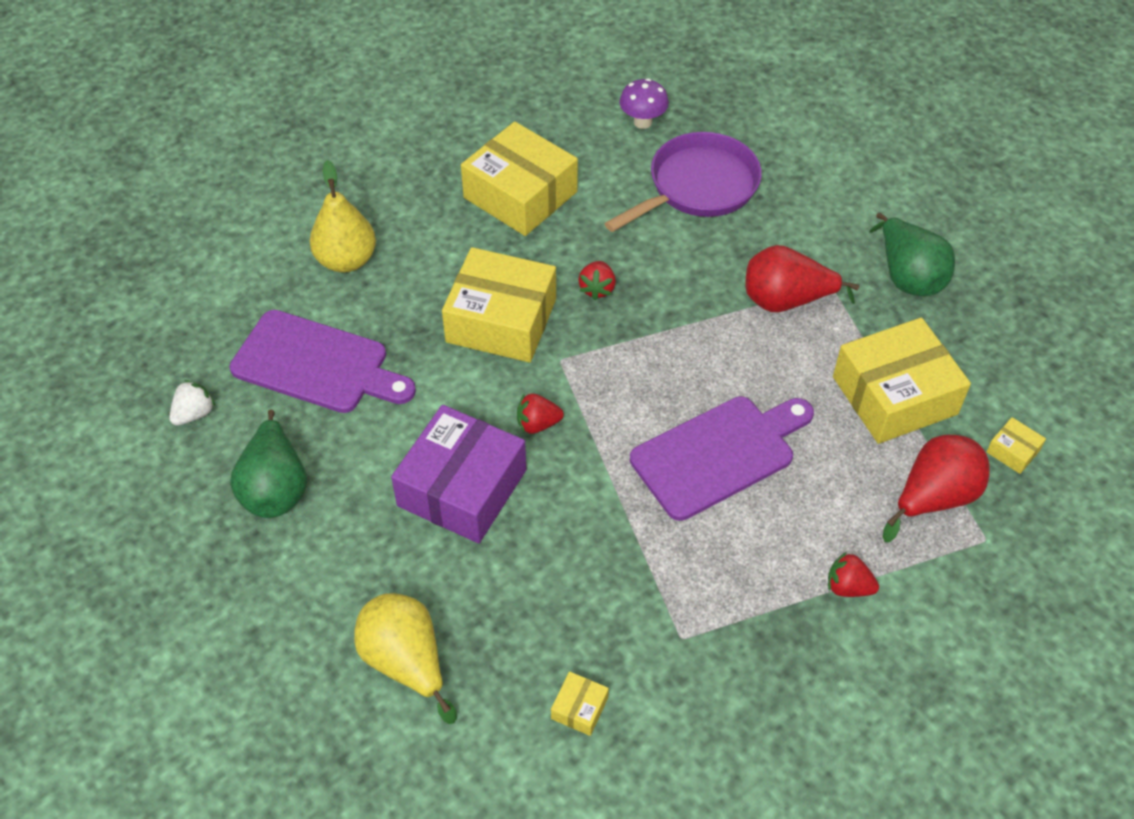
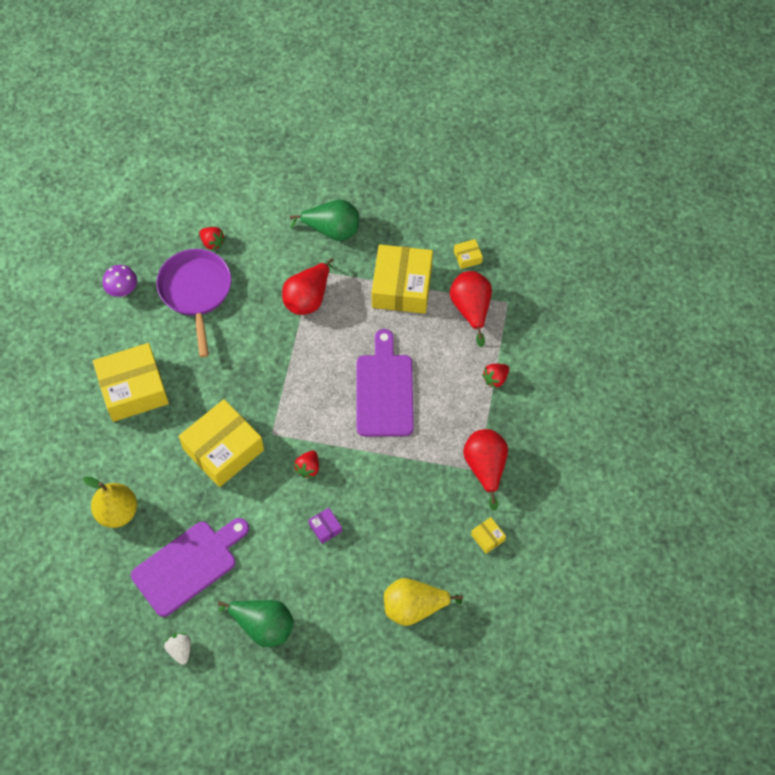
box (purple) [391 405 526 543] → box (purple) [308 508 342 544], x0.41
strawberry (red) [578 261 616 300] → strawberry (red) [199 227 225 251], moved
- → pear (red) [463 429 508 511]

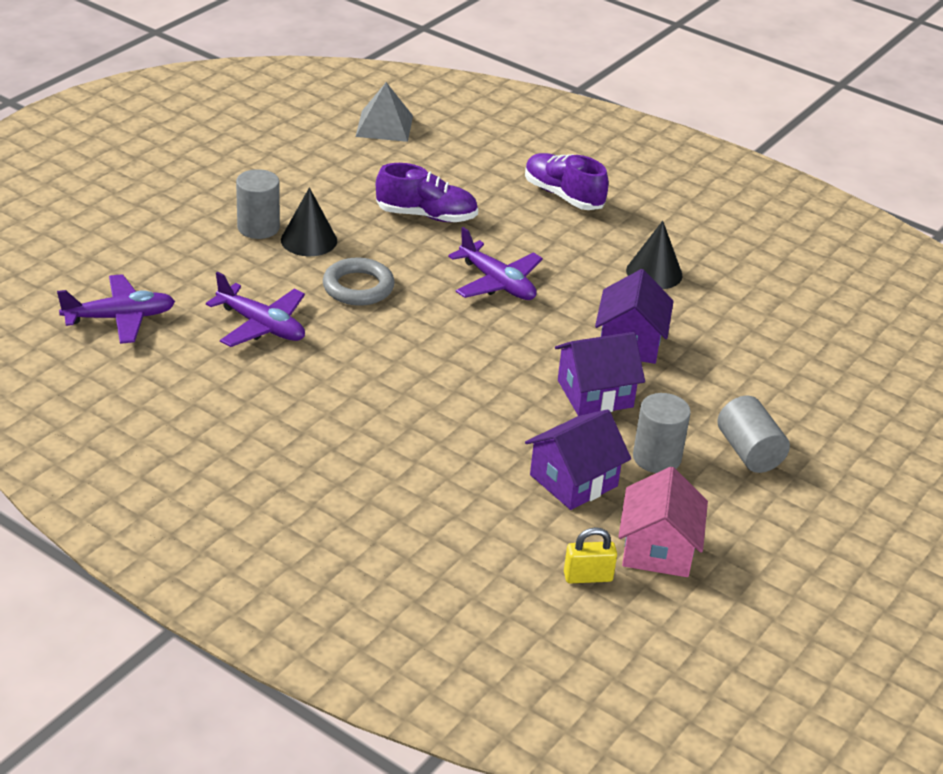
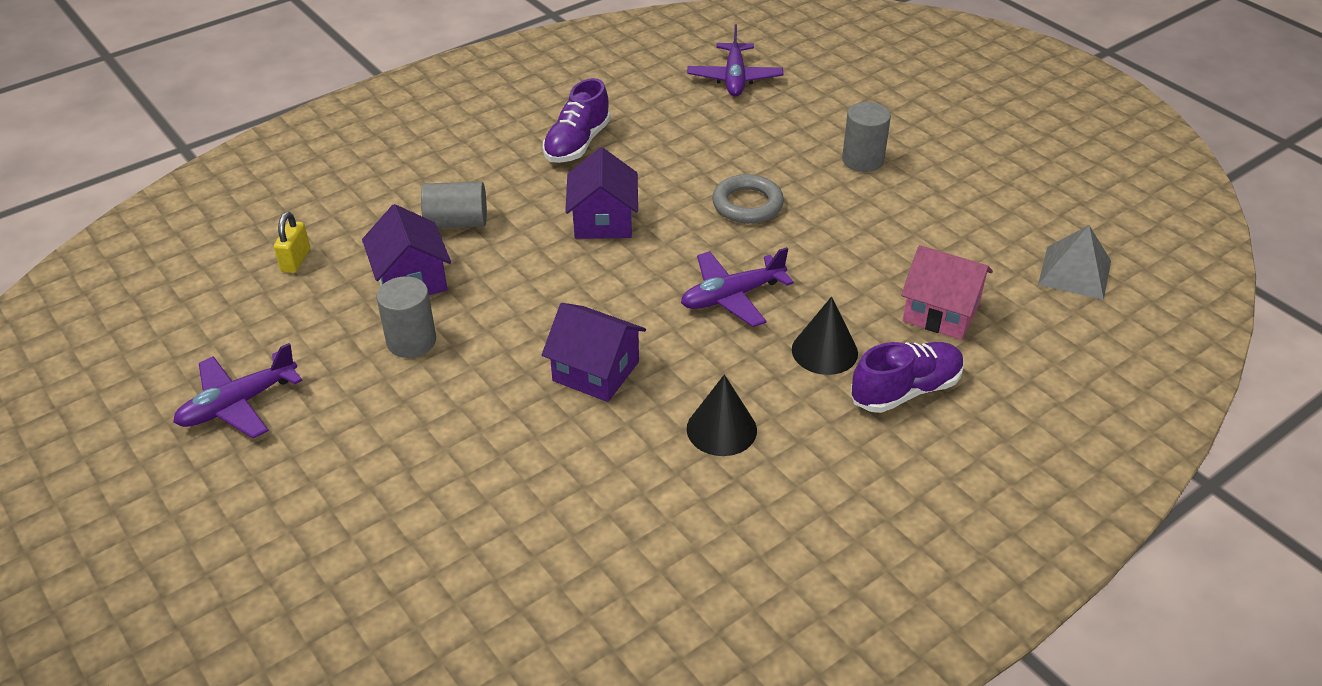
plane (purple) [206 272 305 347] → plane (purple) [173 343 303 438], moved
cone (black) [281 187 337 256] → cone (black) [792 296 858 375], moved
shoe (purple) [376 163 478 222] → shoe (purple) [543 78 611 163], moved
house (purple) [555 332 645 416] → house (purple) [565 147 638 239], moved
house (pink) [618 467 708 577] → house (pink) [901 245 993 340], moved
cylinder (grey) [717 396 790 473] → cylinder (grey) [421 182 487 228], moved

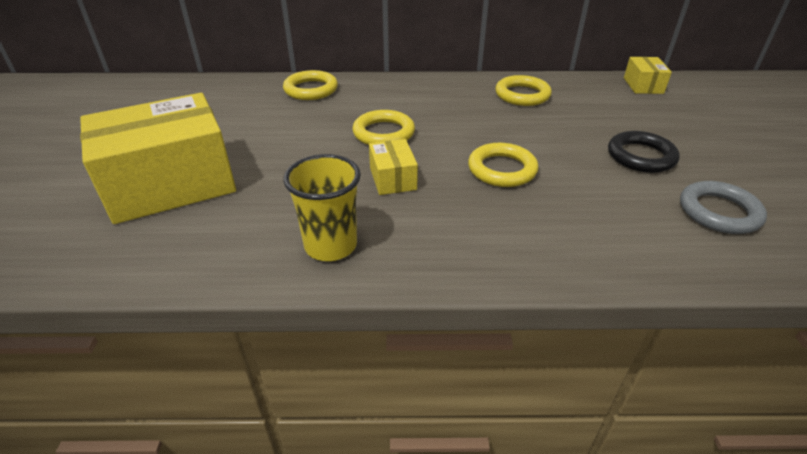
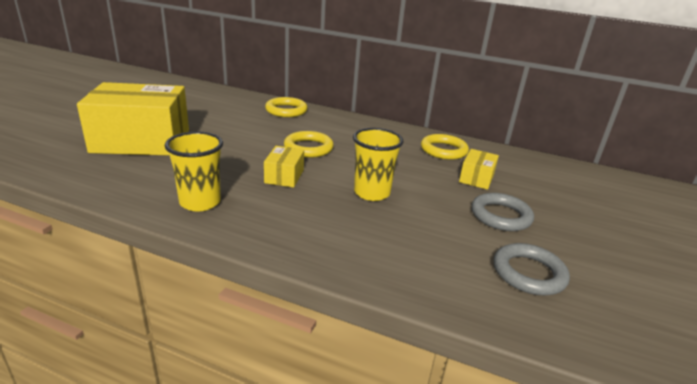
ring (yellow) [468 143 539 187] → cup (yellow) [353 128 404 201]
ring (black) [608 131 680 173] → ring (grey) [472 193 534 231]
box (yellow) [624 57 672 94] → box (yellow) [459 149 499 190], moved

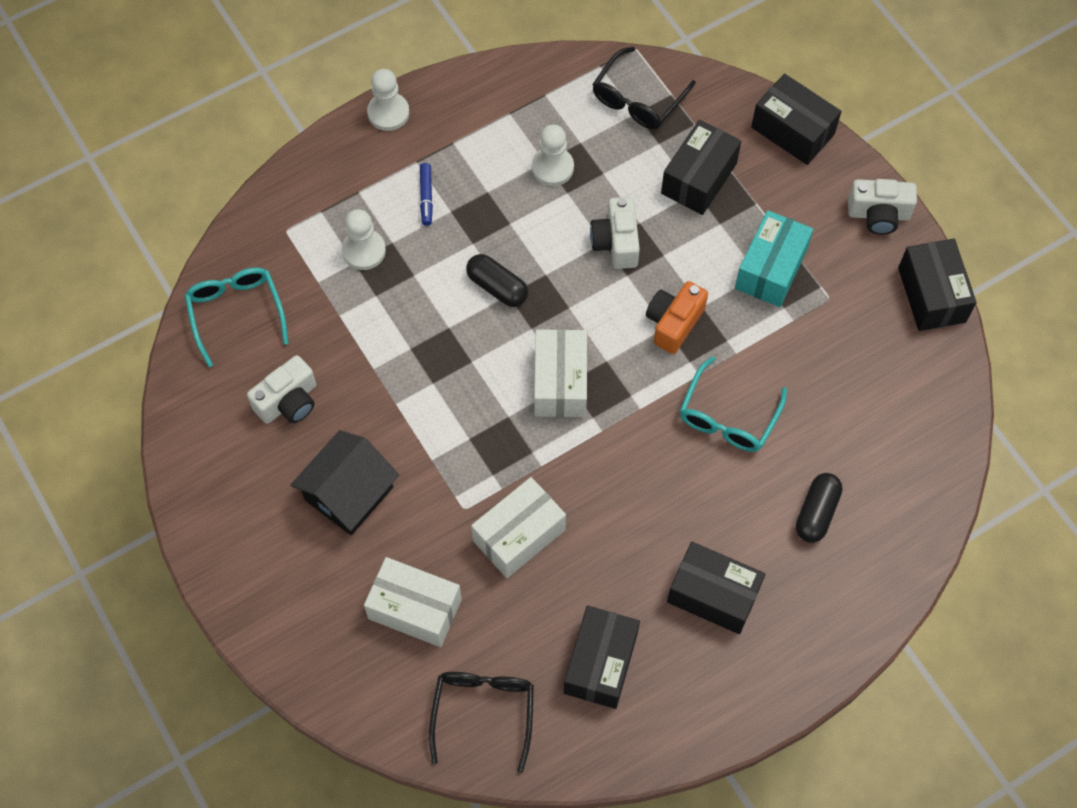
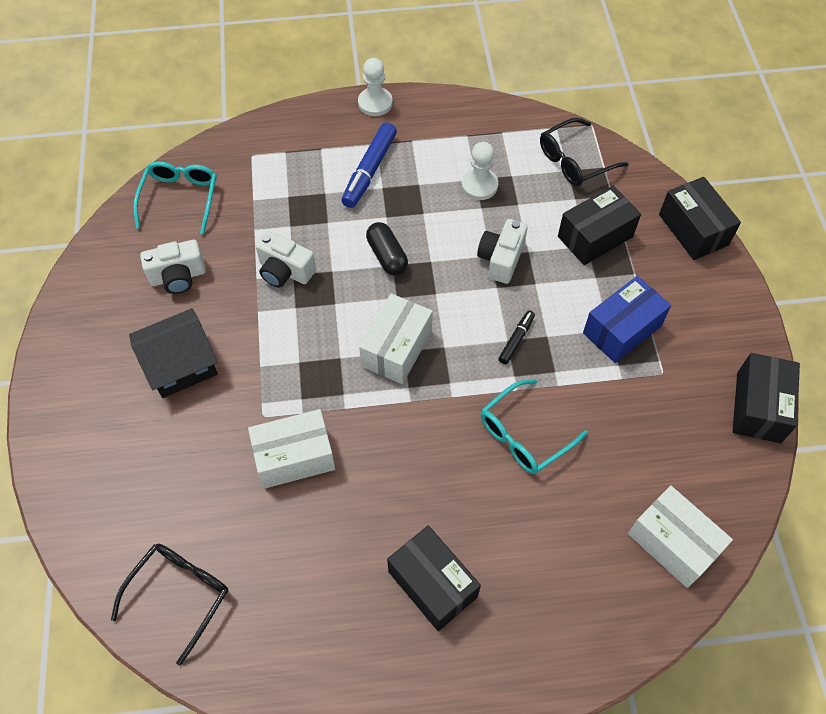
pawn (white) [342 209 386 270] → -
box (white) [364 557 462 647] → box (white) [628 486 733 588], moved
marker (blue) [420 163 433 226] → marker (blue) [341 122 397 208], x1.82
box (black) [564 606 640 709] → -
camera (orange) [646 281 708 354] → marker (black) [498 311 535 364]
box (turquoise) [735 210 813 307] → box (blue) [583 276 671 363]
capsule (black) [796 473 842 543] → -
camera (white) [848 179 917 235] → camera (white) [255 231 316 288], moved

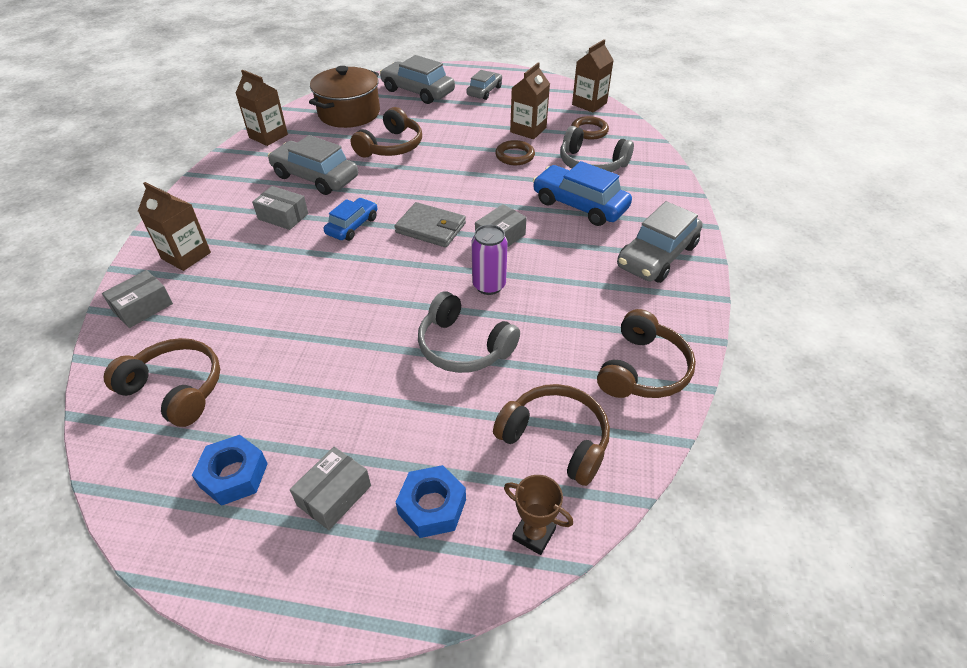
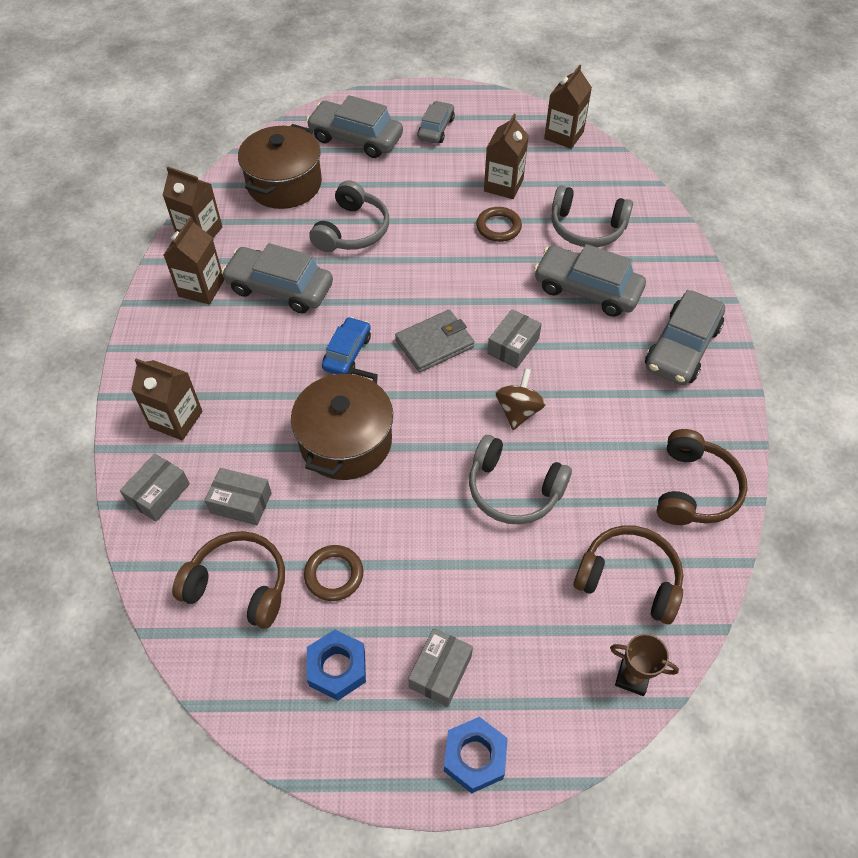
box (grey) [252 186 308 230] → box (grey) [205 468 272 525], moved
headphones (brown) [351 107 422 158] → headphones (grey) [309 180 389 252]
wallet (grey) [394 202 466 247] → wallet (grey) [395 310 475 372], 45 degrees counterclockwise
nut (blue) [396 465 466 538] → nut (blue) [444 717 508 794], moved
can (purple) [472 225 508 295] → spinning top (brown) [496 369 546 430]
car (blue) [533 161 632 226] → car (grey) [534 244 646 317]
ring (brown) [571 116 609 140] → ring (brown) [304 545 363 601], moved
- → carton (brown) [164 216 224 304]
- → pot (brown) [291 368 393 480]

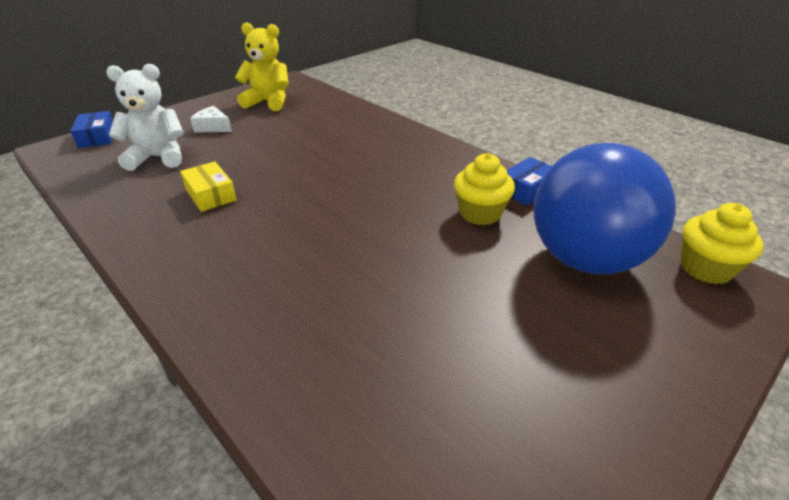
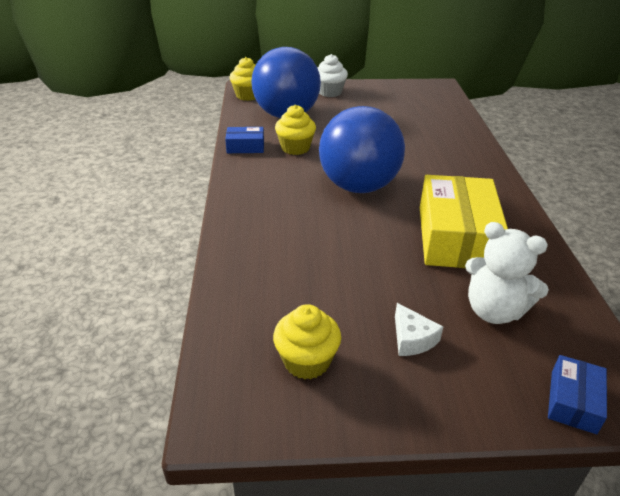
box (yellow) [180 161 237 212] → box (yellow) [420 175 508 268], x2.12
teddy bear (yellow) [235 22 289 111] → cupcake (yellow) [273 304 341 379]
- → cupcake (white) [317 54 348 97]
- → ball (blue) [319 106 405 193]

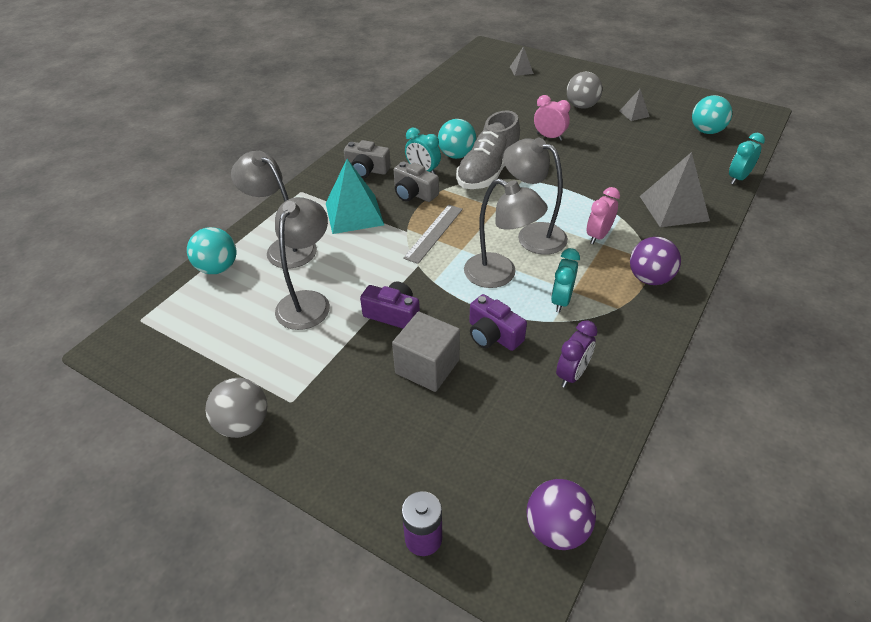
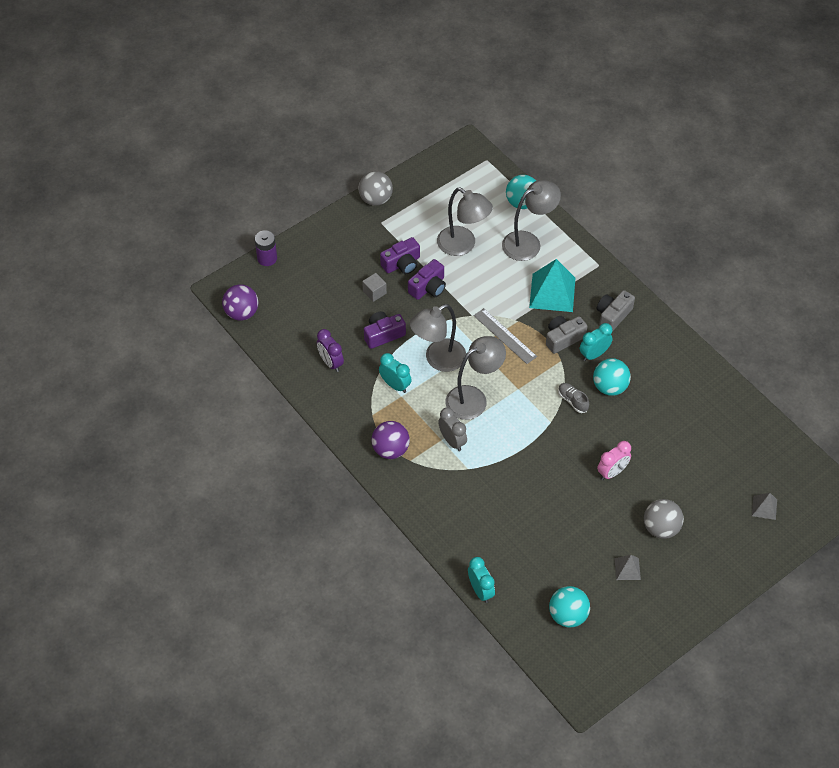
cube (grey) [392 311 460 392] → cube (grey) [362 273 387 302], x0.55
shoe (grey) [456 110 520 189] → shoe (grey) [558 383 589 413], x0.44
clock (pink) [587 187 620 244] → clock (grey) [438 408 467 451]
pyramid (grey) [640 152 710 227] → -
- → camera (purple) [380 237 420 274]

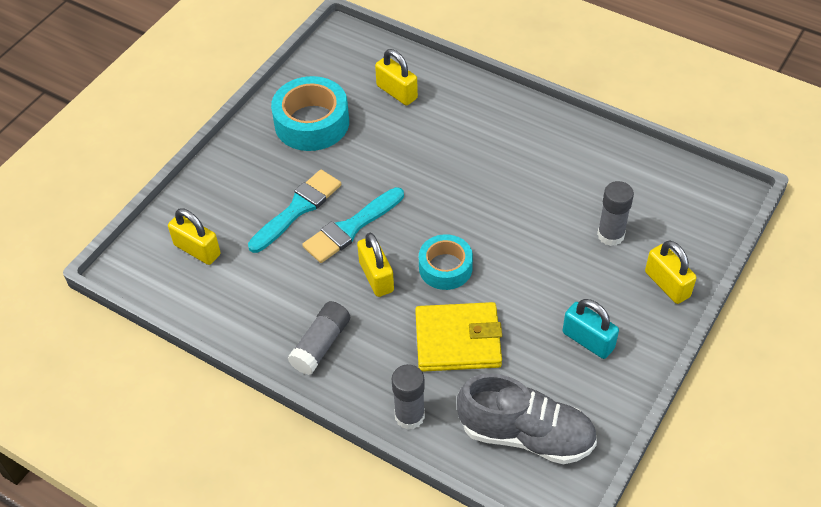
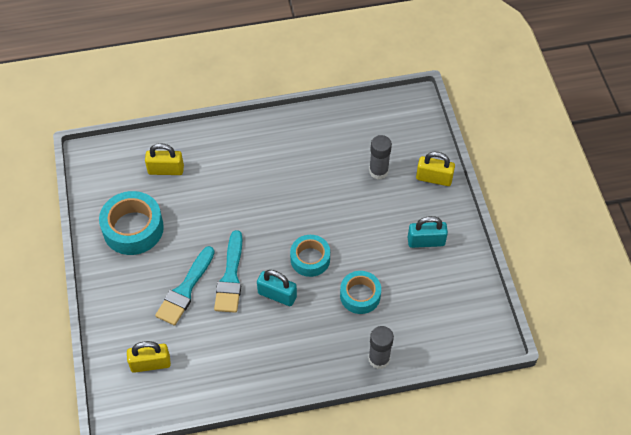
brush (turquoise) [248 170 341 253] → brush (turquoise) [155 246 215 326], 150 degrees counterclockwise
glue stick (grey) [287 301 350 375] → -
padlock (yellow) [357 233 394 297] → padlock (turquoise) [257 270 297 306]
wallet (yellow) [415 302 502 372] → tape (turquoise) [340 271 381 314]
shoe (grey) [457 373 597 464] → -

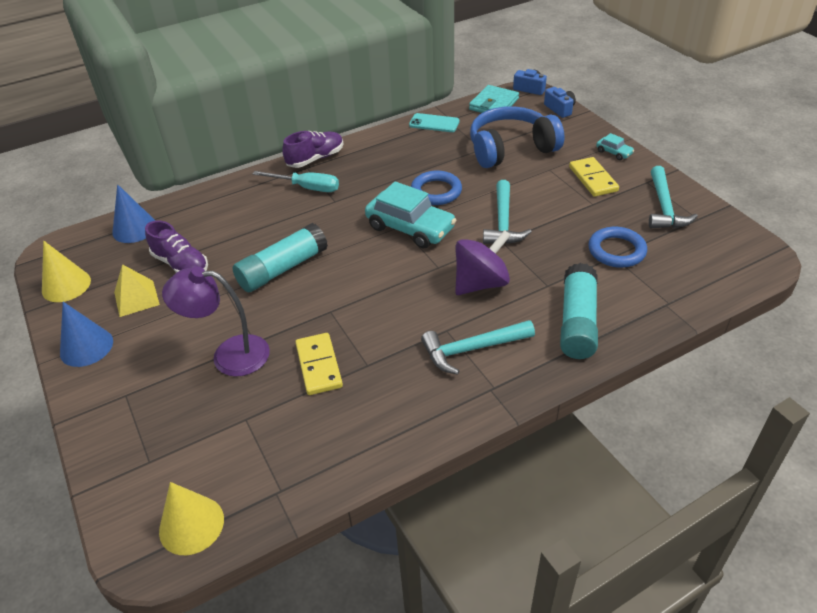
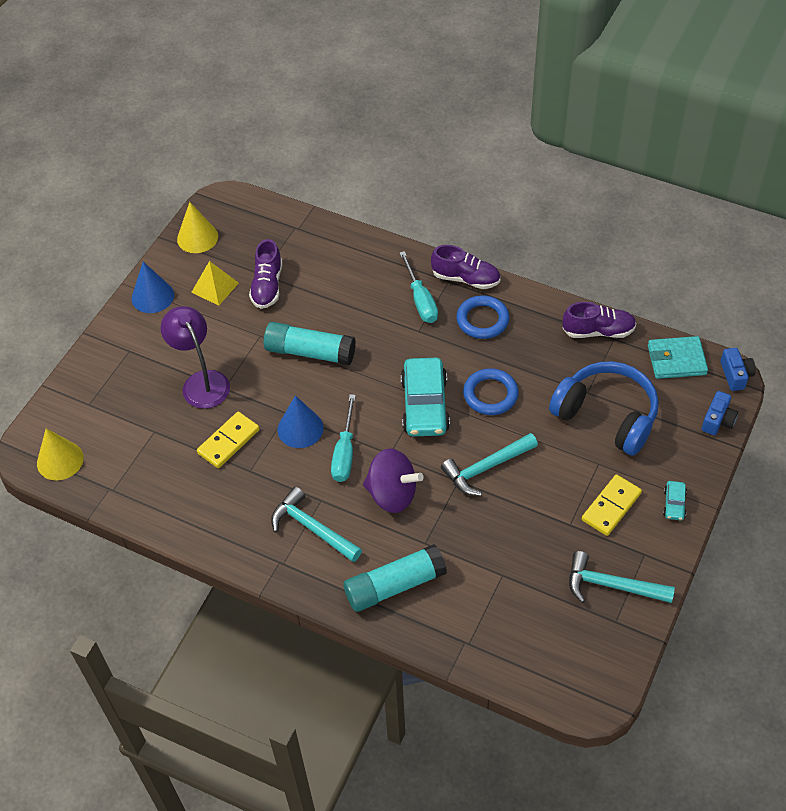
cone (blue) [112 184 156 243] → cone (blue) [277 395 324 448], moved
phone (turquoise) [409 113 460 132] → shoe (purple) [562 302 637 338]
ring (blue) [588 227 647 268] → ring (blue) [456 295 509 339], moved
hammer (turquoise) [649 166 698 228] → hammer (turquoise) [569 551 675 603], 45 degrees clockwise
- → screwdriver (turquoise) [331 394 356 482]

